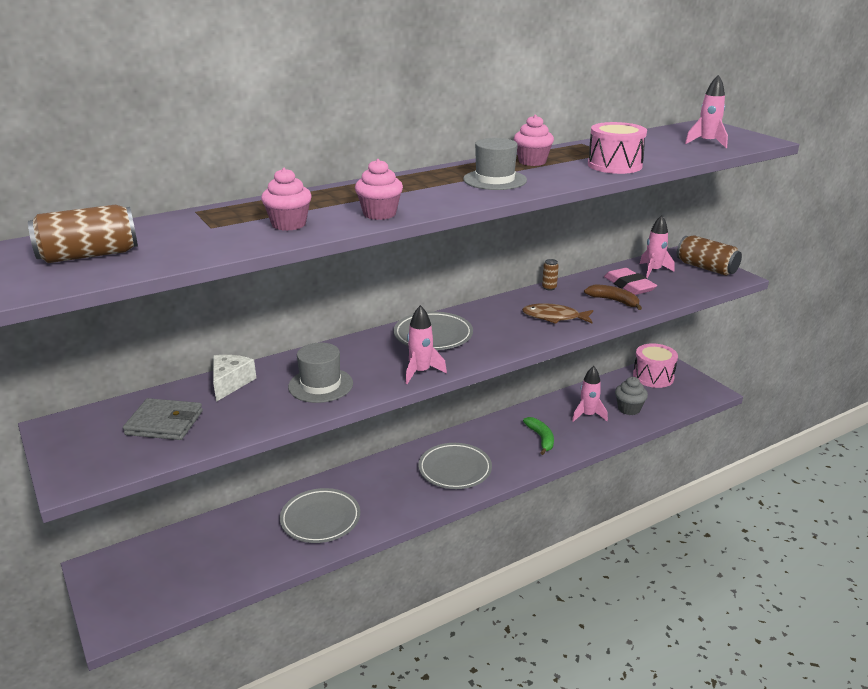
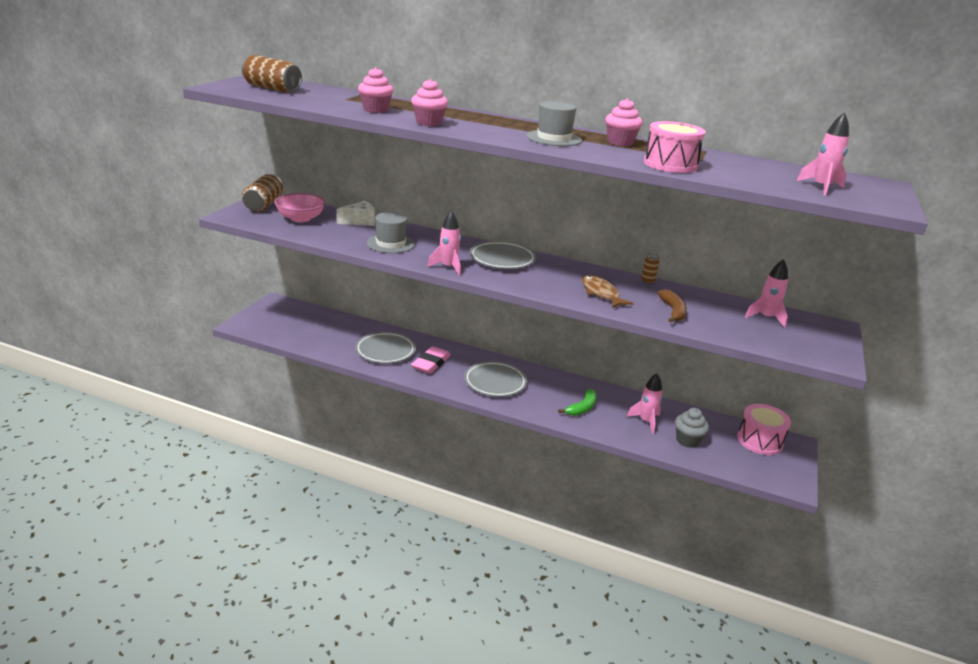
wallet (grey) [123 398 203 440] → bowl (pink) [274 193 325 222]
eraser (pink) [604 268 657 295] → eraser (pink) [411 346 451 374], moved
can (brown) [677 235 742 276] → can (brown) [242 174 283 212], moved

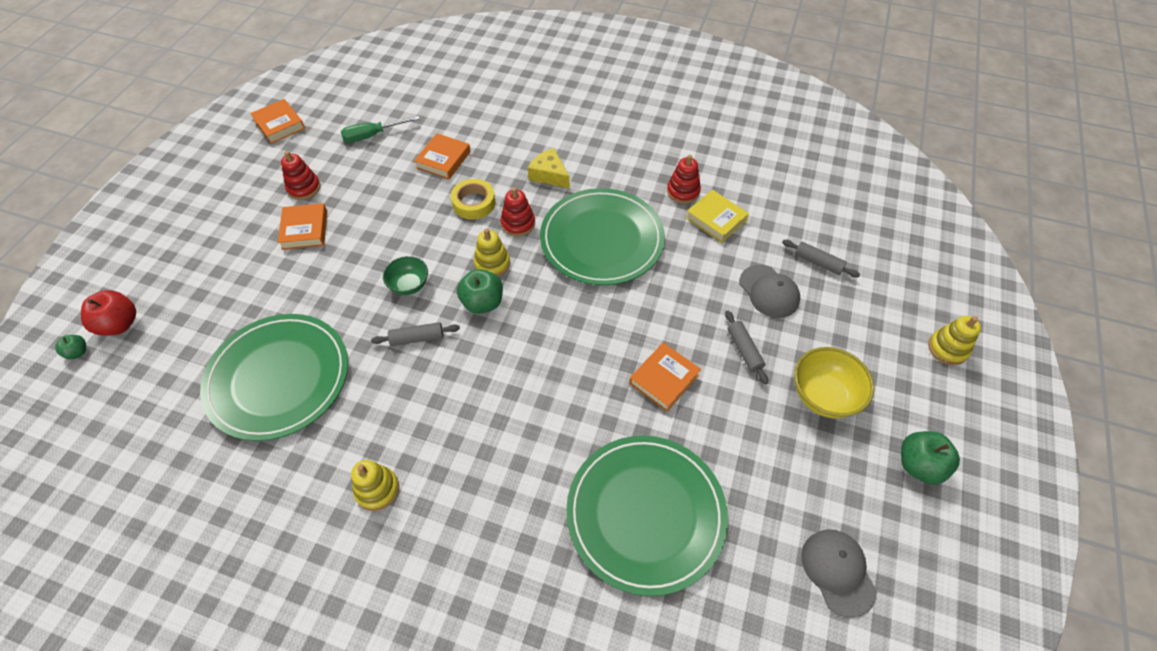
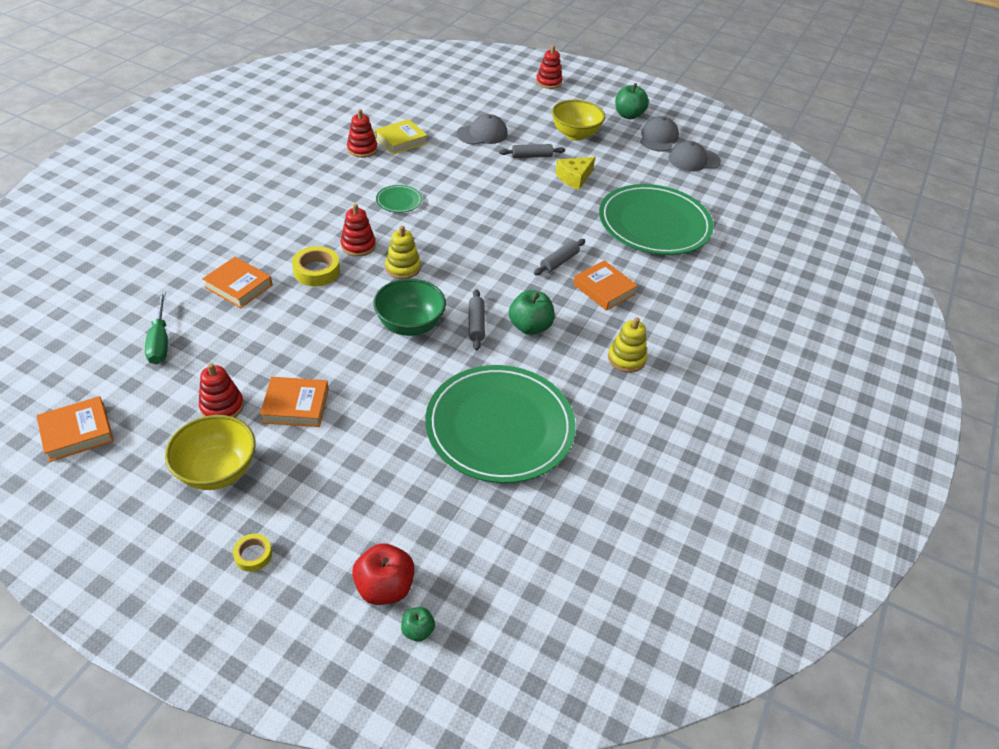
bowl (green) [383 256 428 295] → bowl (green) [373 279 446 336], x1.54
apple (green) [457 269 503 314] → apple (green) [509 290 555 335], moved
cheese (yellow) [528 148 570 189] → cheese (yellow) [555 157 595 190], moved
plate (green) [540 188 665 285] → plate (green) [376 185 422 213], x0.40
book (orange) [629 343 701 412] → book (orange) [573 260 638 311], moved
rolling pin (grey) [782 240 860 278] → rolling pin (grey) [534 239 585 275], moved
stacking toy (yellow) [928 316 981 365] → stacking toy (red) [536 45 562 89]
- → bowl (yellow) [165 415 256 490]
- → tape (yellow) [233 534 272 572]
- → cap (grey) [640 116 679 151]

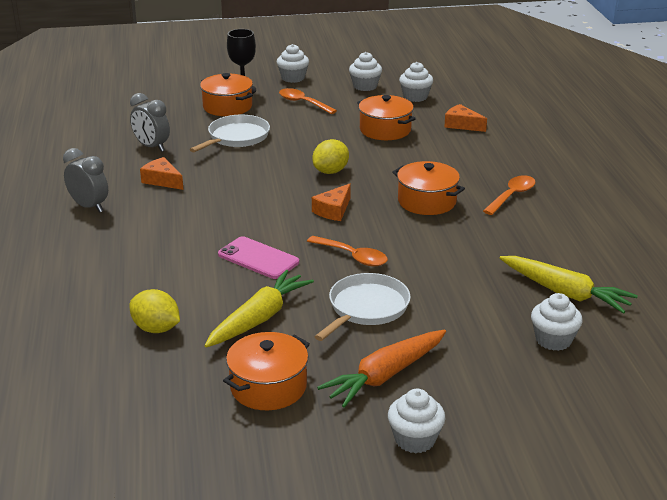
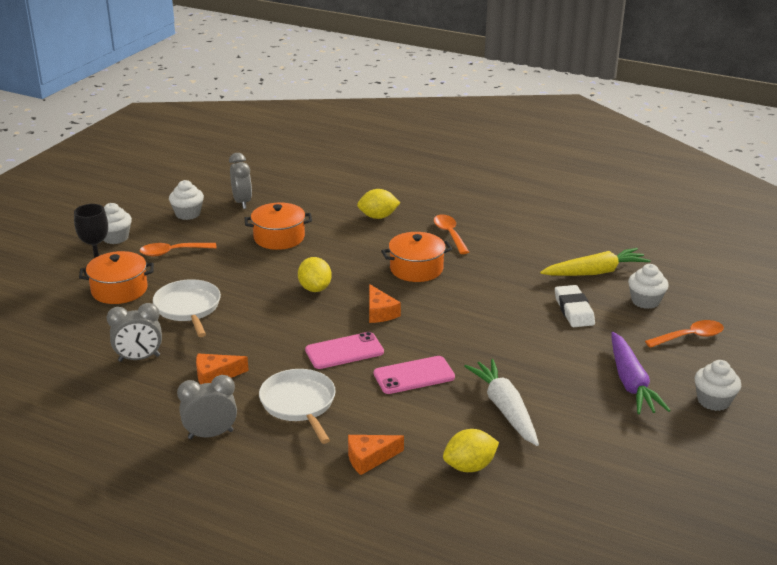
carrot (yellow) [205 270 314 348] → carrot (white) [464 359 539 446]
pot (orange) [223 332 310 410] → -
spoon (orange) [307 236 388 266] → spoon (orange) [645 320 724 348], moved
pan (white) [315 273 411 341] → pan (white) [259 369 336 444], moved
carrot (orange) [317 329 446 408] → carrot (purple) [611 332 671 414]
cupcake (white) [399 62 433 102] → clock (grey) [229 153 252 209]
cheese (orange) [444 104 487 132] → cheese (orange) [348 435 404 475], moved
- → phone (pink) [305 332 384 369]
- → lemon (yellow) [357 189 401 219]
- → eraser (white) [555 285 595 327]

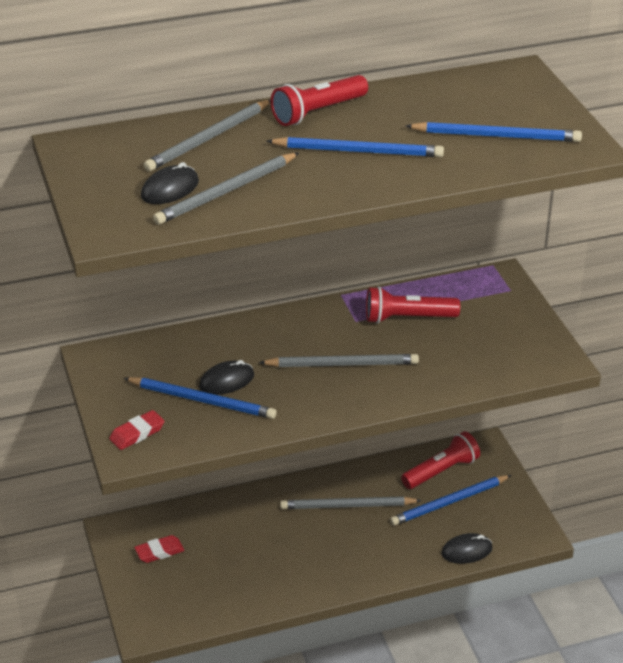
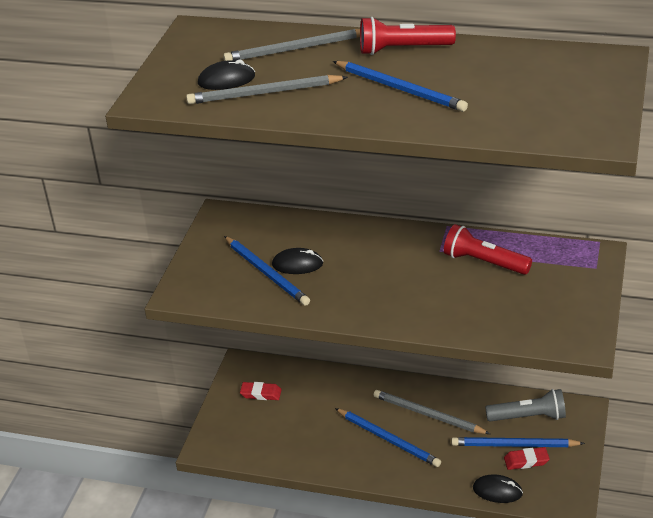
eraser (red) [109 410 165 450] → eraser (red) [504 447 550 470], moved
pencil (grey) [259 354 419 367] → -
flashlight (red) [401 431 480 489] → flashlight (grey) [485 389 566 421]
pencil (blue) [406 122 582 142] → pencil (blue) [335 408 441 467], moved

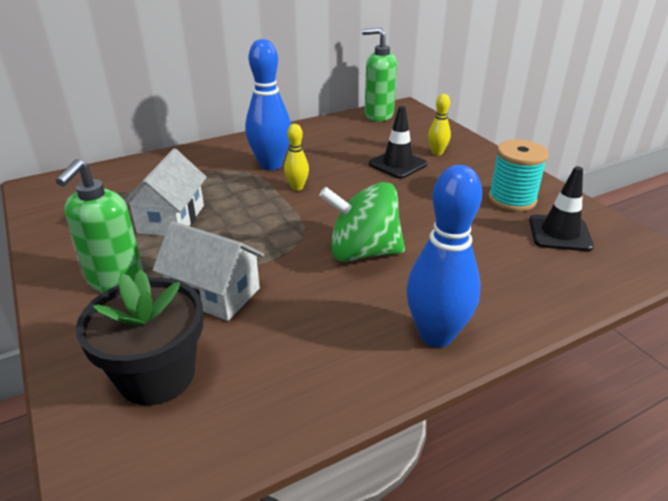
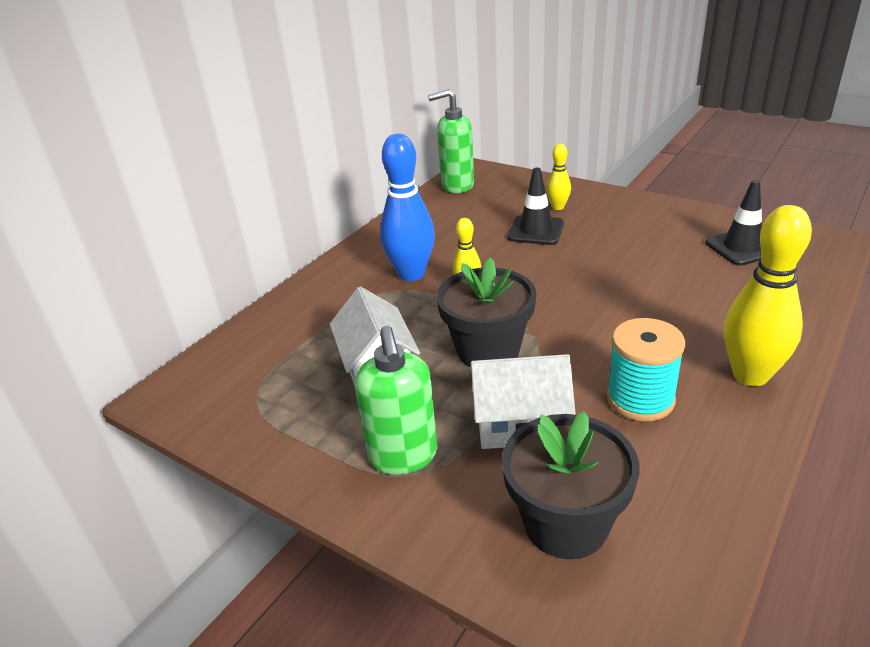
spinning top (green) [319 182 405 262] → -
bowling pin (blue) [406 165 482 347] → bowling pin (yellow) [724 205 812 386]
spool (turquoise) [488 140 549 212] → spool (turquoise) [607 318 685 421], moved
- → flower pot (black) [436 258 536 367]

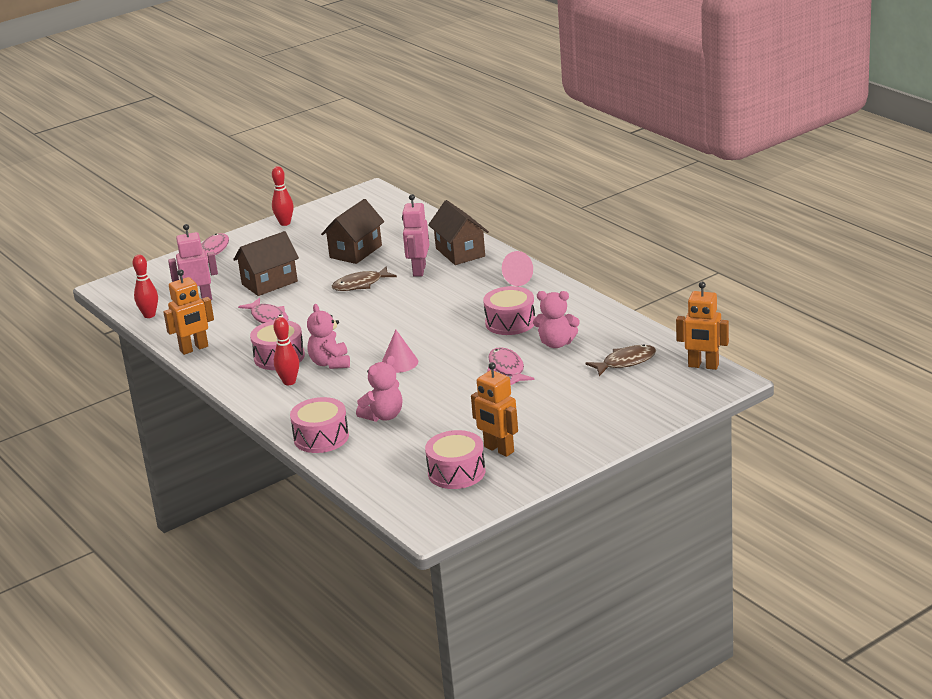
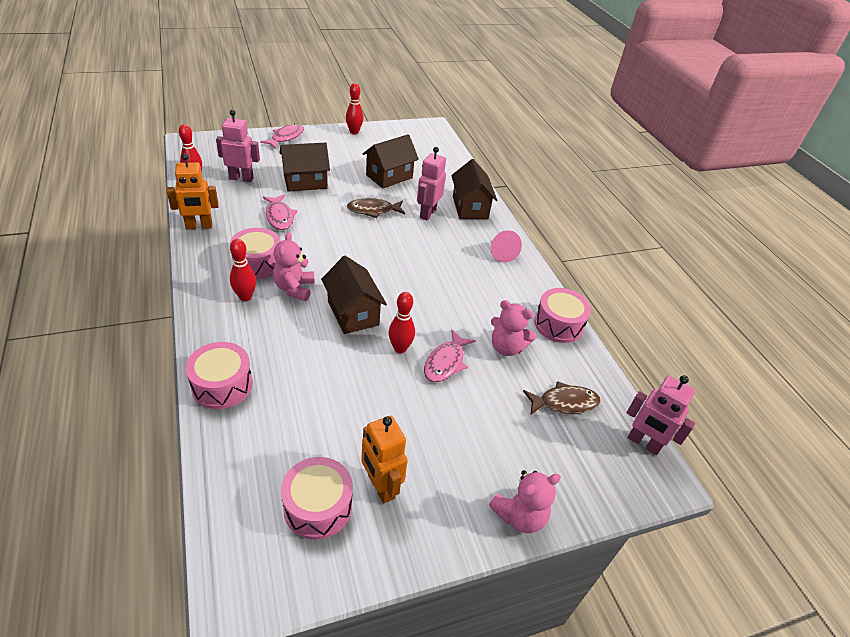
teddy bear (pink) [356 356 402 422] → teddy bear (pink) [489 470 561 533], moved
cone (pink) [382 330 418 373] → house (brown) [321 256 387 334]
drum (pink) [483 286 535 335] → drum (pink) [534 288 591 343], moved
fish (pink) [487 347 535 385] → fish (pink) [424 329 476 382], 150 degrees counterclockwise
robot (orange) [676 282 729 370] → robot (pink) [627 375 695 455]
- → bowling pin (red) [388 292 415 353]

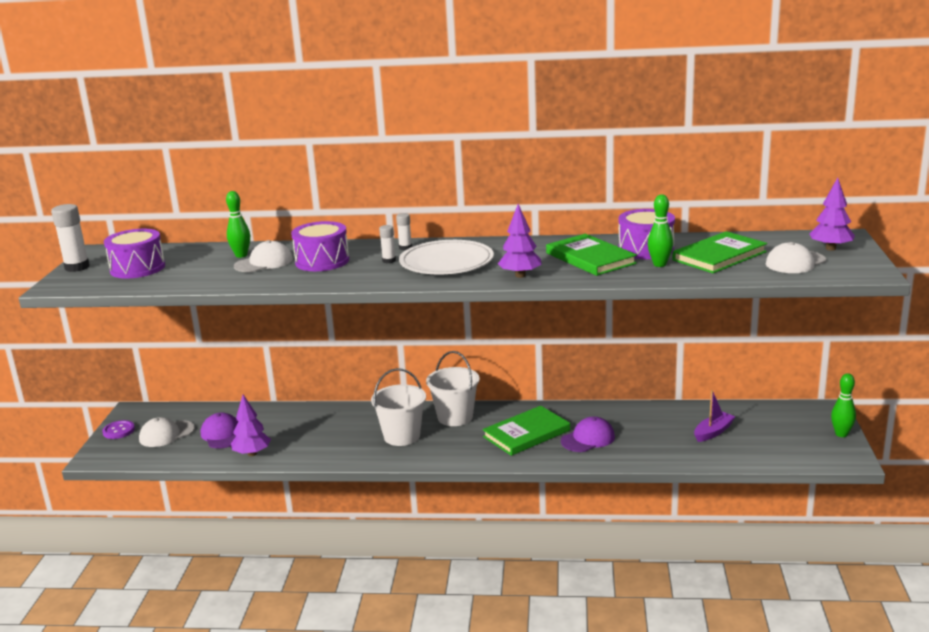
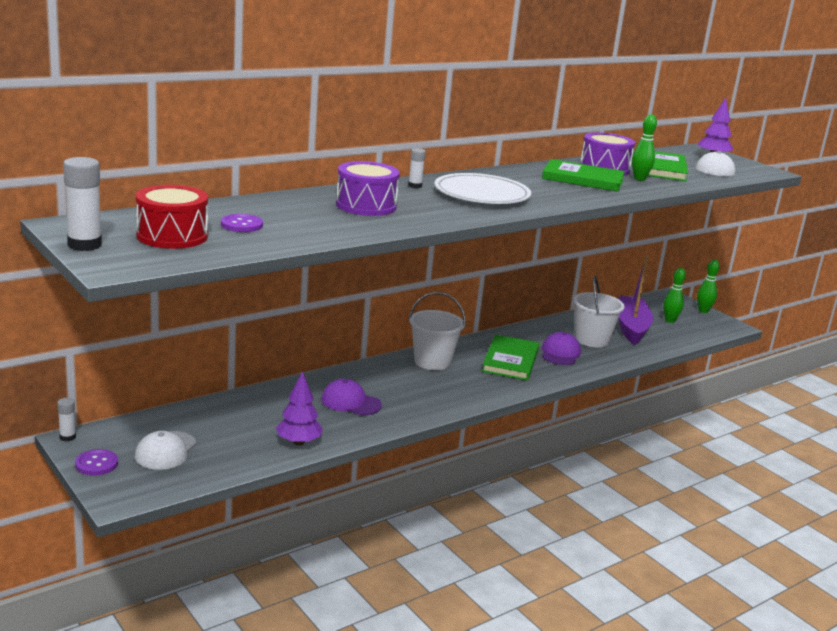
drum (purple) [104 229 165 278] → drum (red) [136 185 208 249]
cap (purple) [201 412 238 449] → cap (purple) [321 379 382 415], moved
bowling pin (green) [226 191 250 258] → bowling pin (green) [663 268 686 323], moved
cap (white) [234 240 293 272] → -
bucket (white) [371 368 426 446] → bucket (white) [573 276 625 347], moved
glue stick (white) [379 225 396 263] → glue stick (white) [57 398 76 441], moved
tree (purple) [498 204 542 278] → -
boat (purple) [694 390 735 442] → boat (purple) [618 255 653 345], x1.85
- → button (purple) [221 214 263 232]

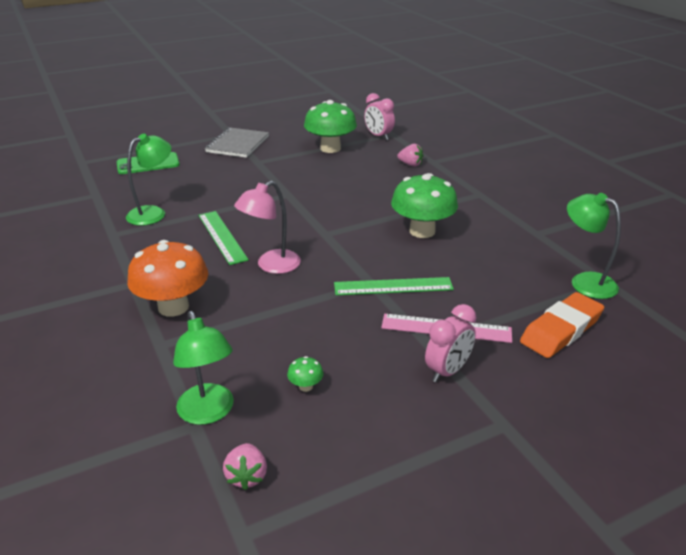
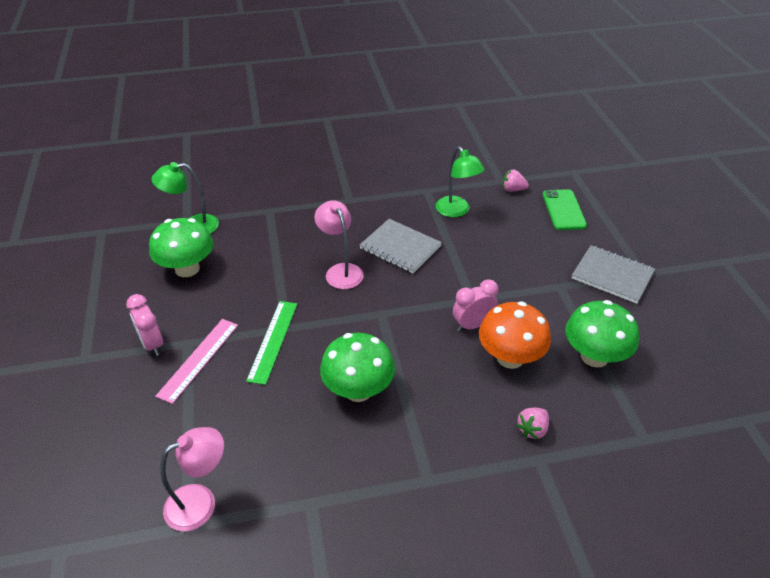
mushroom (orange) [127 240 208 317] → mushroom (orange) [479 302 551 369], moved
ruler (green) [199 211 249 265] → notebook (grey) [360 219 442 273]
strawberry (pink) [223 443 267 490] → strawberry (pink) [503 170 529 192], moved
mushroom (green) [287 356 323 392] → mushroom (green) [149 218 213 277], x2.50
clock (pink) [364 93 395 140] → clock (pink) [453 280 499 331], moved
eraser (orange) [520 292 604 358] → -
lamp (green) [567 193 621 299] → lamp (pink) [161 427 224 531]

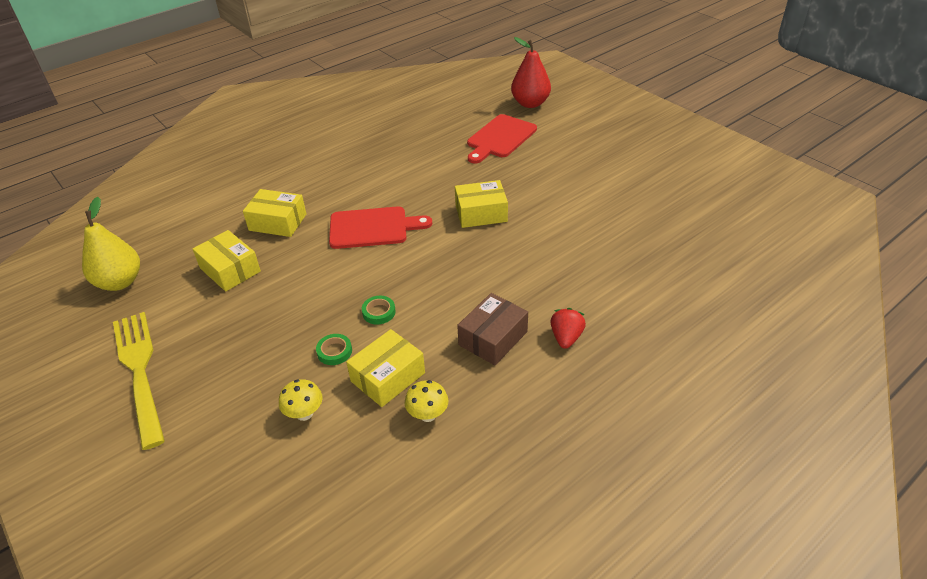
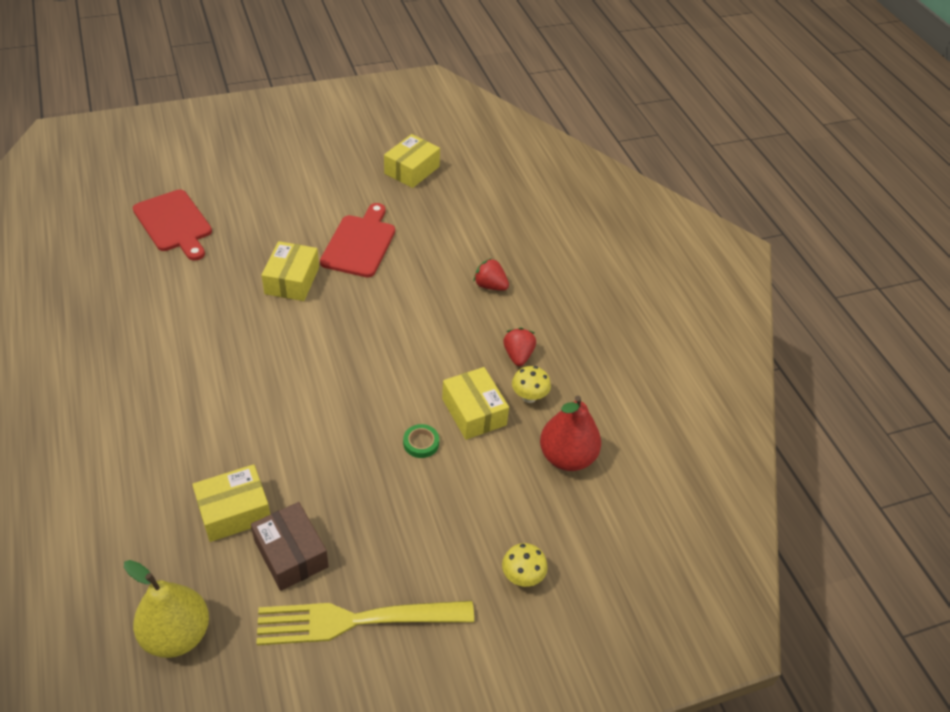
box (yellow) [243 189 306 237] → box (yellow) [384 134 440 188], moved
mushroom (yellow) [279 379 323 421] → mushroom (yellow) [502 543 548 587], moved
cutting board (red) [329 206 432 249] → cutting board (red) [320 203 395 277], moved
tape (green) [362 296 396 324] → -
box (brown) [457 293 528 365] → box (brown) [251 502 329 591], moved
pear (red) [511 37 551 108] → pear (red) [540 396 601 471], moved
- → strawberry (red) [503 328 536 366]

